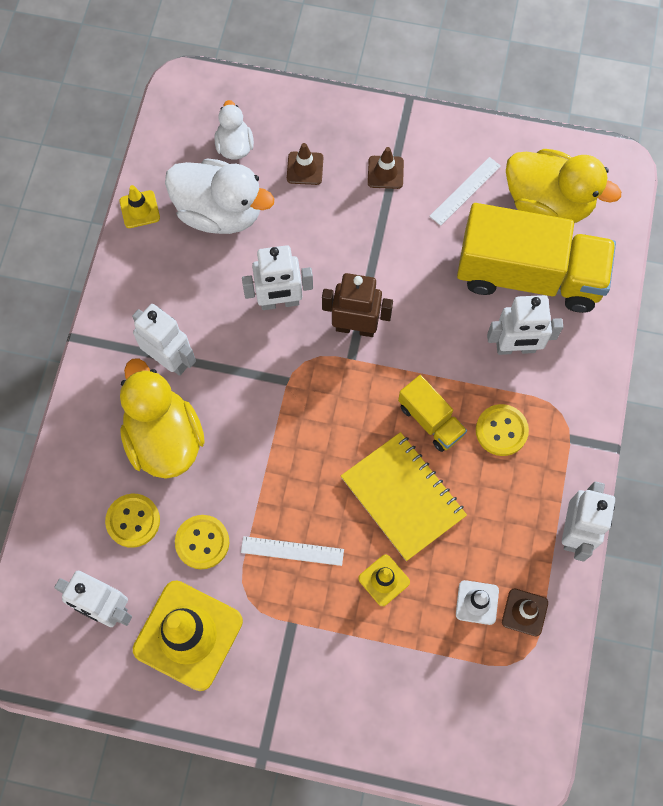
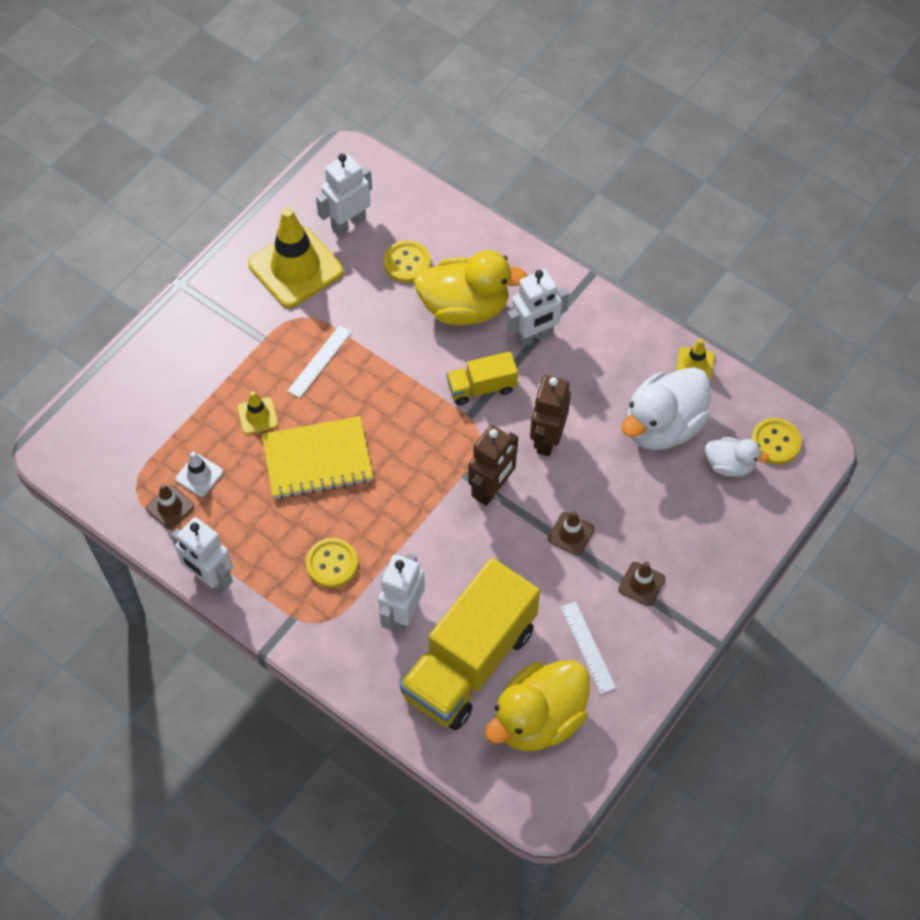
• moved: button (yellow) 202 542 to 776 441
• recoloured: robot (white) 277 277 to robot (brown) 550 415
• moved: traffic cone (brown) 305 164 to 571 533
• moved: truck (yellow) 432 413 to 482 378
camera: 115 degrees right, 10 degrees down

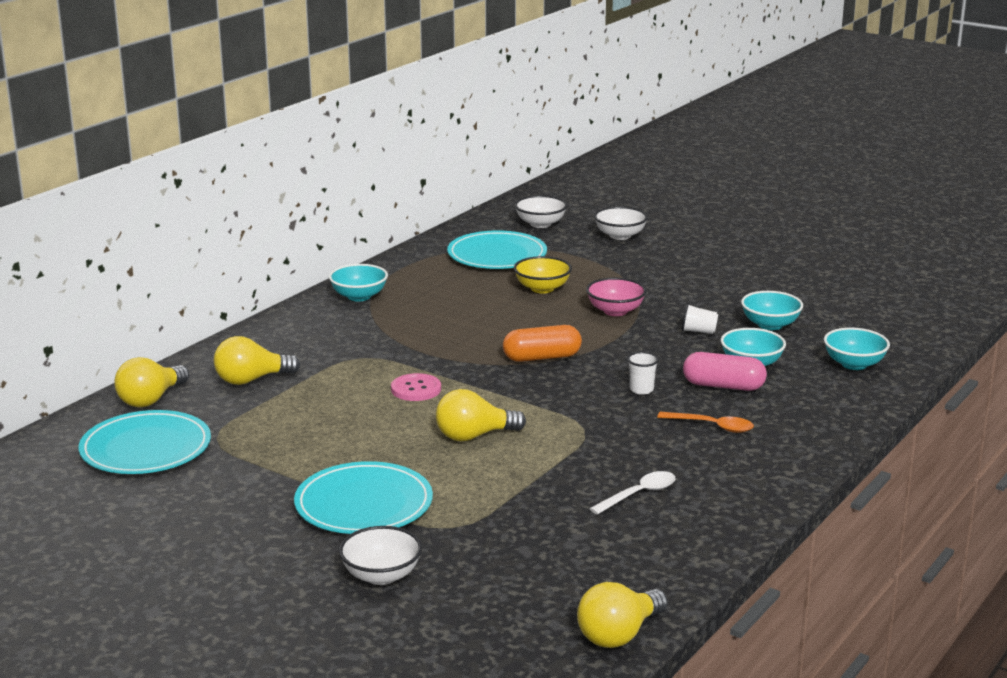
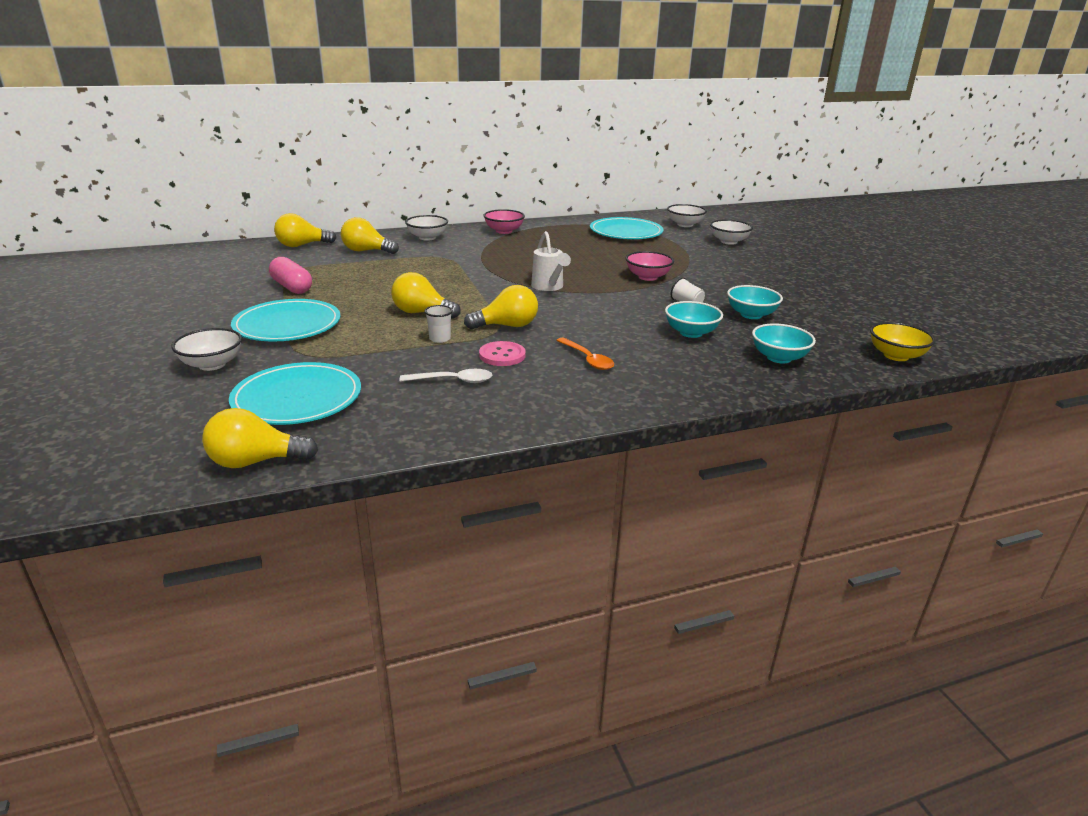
• moved: plate (turquoise) 145 442 to 295 393
• recoloured: bowl (turquoise) 358 282 to bowl (pink) 504 221
• moved: button (pink) 416 387 to 502 353
• replaced: capsule (orange) 542 343 to watering can (white) 551 261
• moved: bowl (yellow) 543 274 to 902 341
• moved: cup (white) 643 373 to 438 324
• moved: capsule (pink) 725 371 to 290 275
• added: bowl (white) 426 228
• added: light bulb (yellow) 501 307
camera: 35 degrees right, 5 degrees up

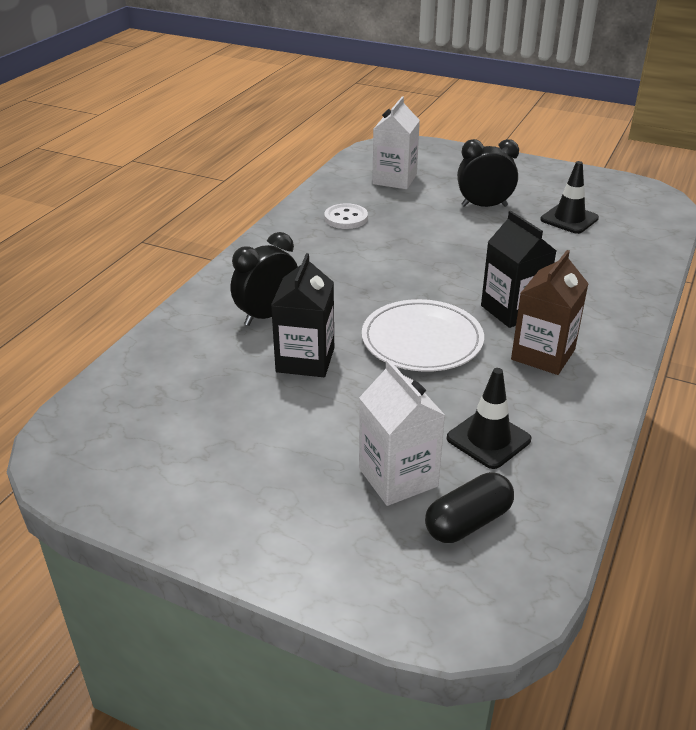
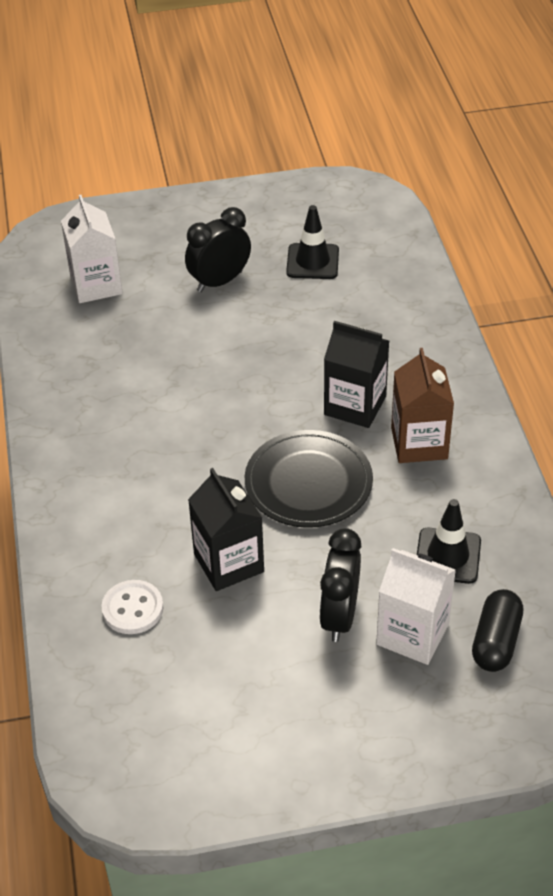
• moved: clock (black) 264 279 to 340 585
• moved: button (white) 346 216 to 132 607
• recoloured: plate (white) 423 335 to plate (black) 309 479
camera: 35 degrees left, 10 degrees up

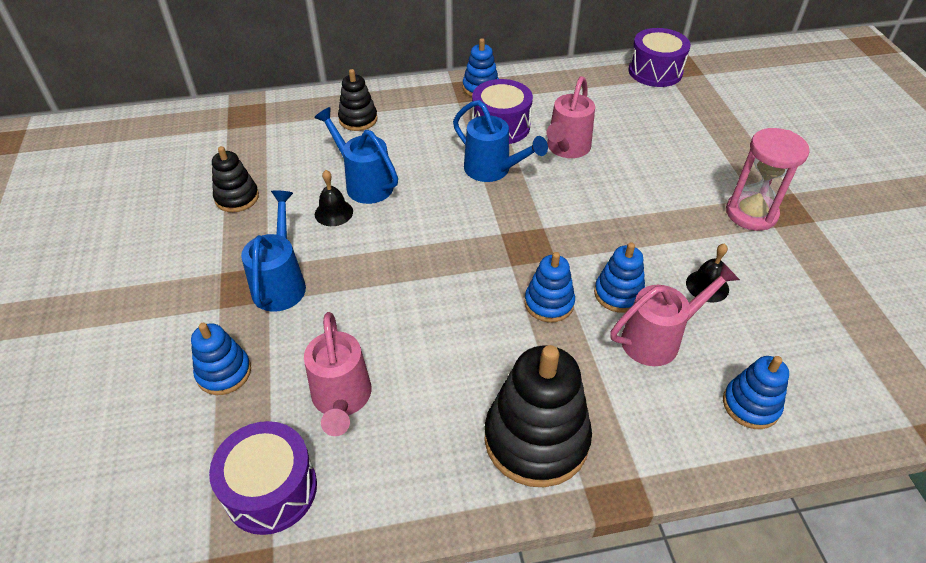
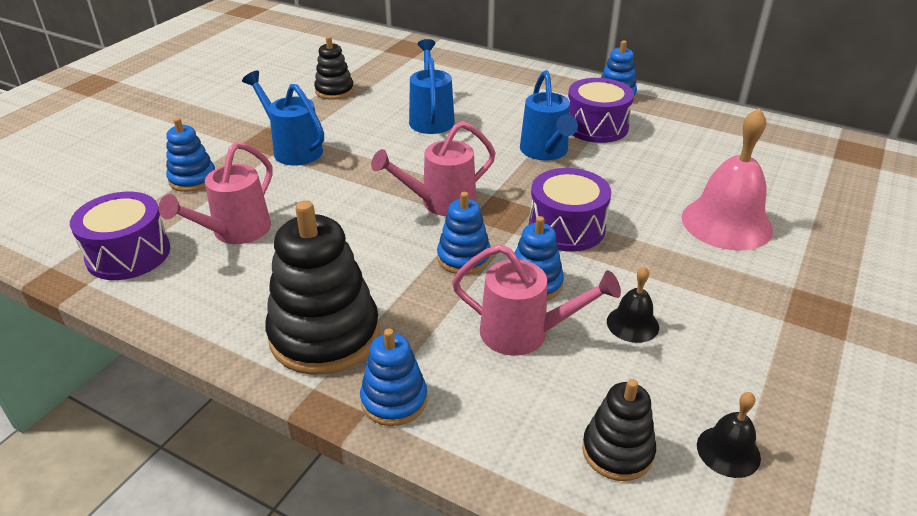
• turned: watering can (blue) 273 251 = 283 118 90 degrees counterclockwise
• moved: bell (black) 334 198 to 729 435
• moved: stacking toy (black) 358 100 to 619 430
• moved: watering can (pink) 570 117 to 433 168
• moved: drum (purple) 660 57 to 570 210
• moved: stacking toy (blue) 756 392 to 393 377
• removed: hourglass (pink) 768 179
• added: bell (pink) 727 179
camera: 40 degrees right, 10 degrees down

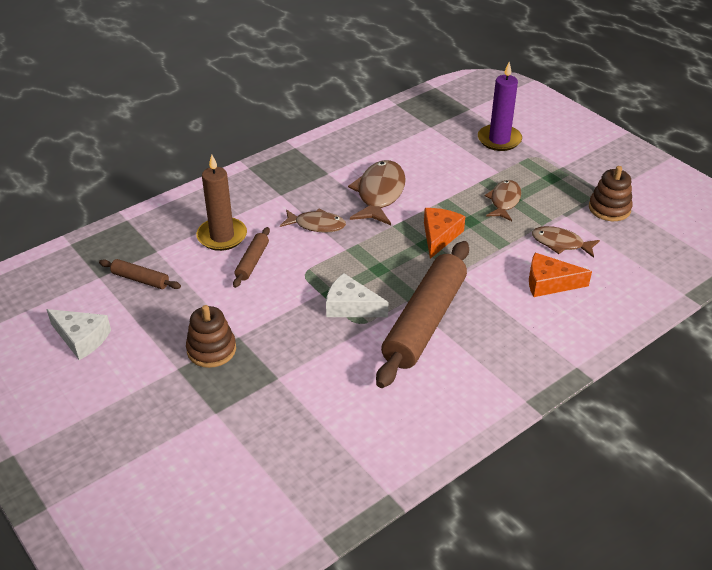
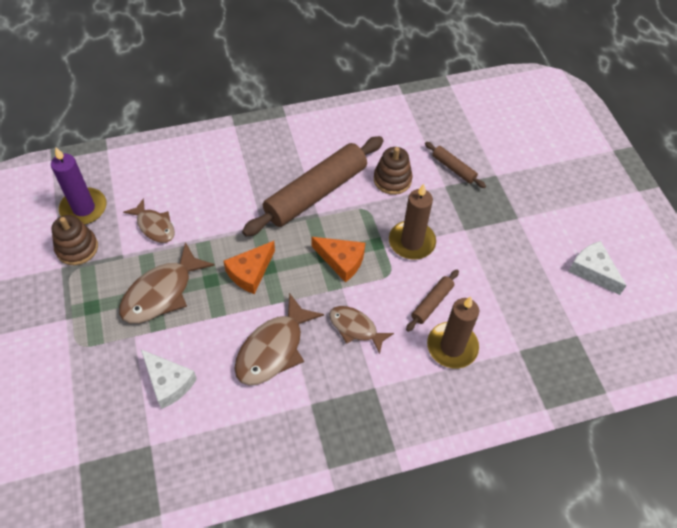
• moved: rolling pin (brown) 140 274 to 455 165
• moved: stacking toy (brown) 211 336 to 393 171
• moved: cheese (white) 357 295 to 169 379
• moved: candle (purple) 500 106 to 79 186
• resized: fish (brown) 502 200 = 167 282 x1.59
• moved: cheese (orange) 560 275 to 338 260
• added: candle (brown) 412 221
camera: 160 degrees left, 15 degrees up

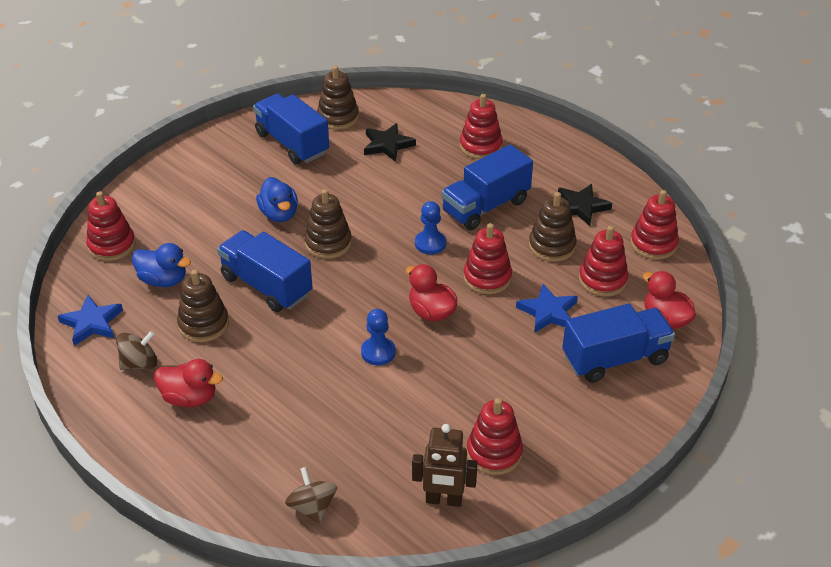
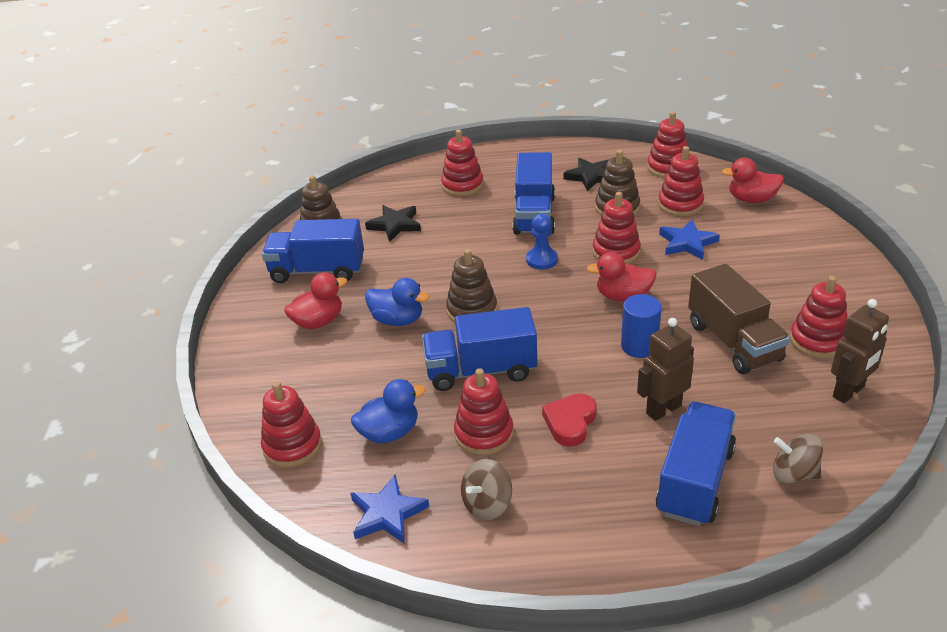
• turned: spinning top (brown) 136 350 = 486 489 150 degrees counterclockwise
• moved: duck (red) 188 383 to 315 300
• recoloured: stacking toy (brown) 203 305 to stacking toy (red) 484 411
• replaced: pawn (blue) 378 337 to cylinder (blue) 641 326
• moved: truck (blue) 618 343 to 696 464
• added: heart (red) 569 420
• added: robot (brown) 665 369
• added: truck (brown) 739 319
camera: 45 degrees left, 5 degrees down

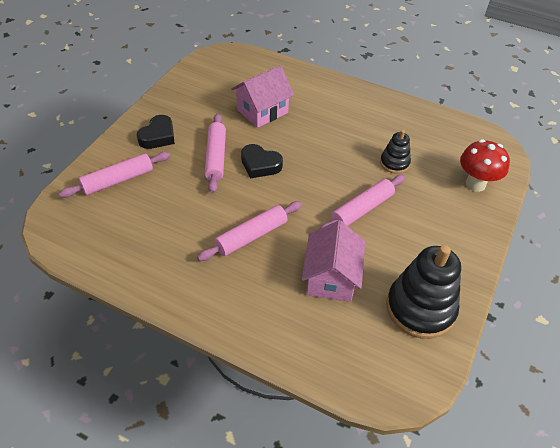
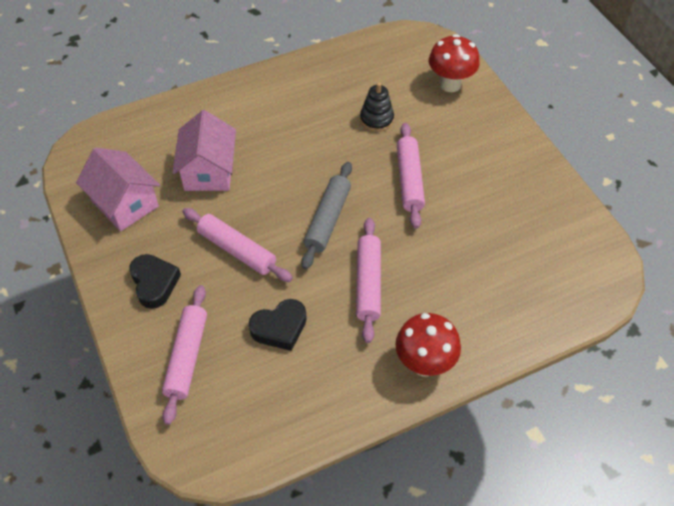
• moved: heart (black) 262 161 to 278 325
• moved: house (pink) 333 261 to 118 189
• removed: stacking toy (black) 423 292
• added: rolling pin (grey) 326 215
• added: mushroom (red) 428 344
camera: 50 degrees left, 5 degrees up

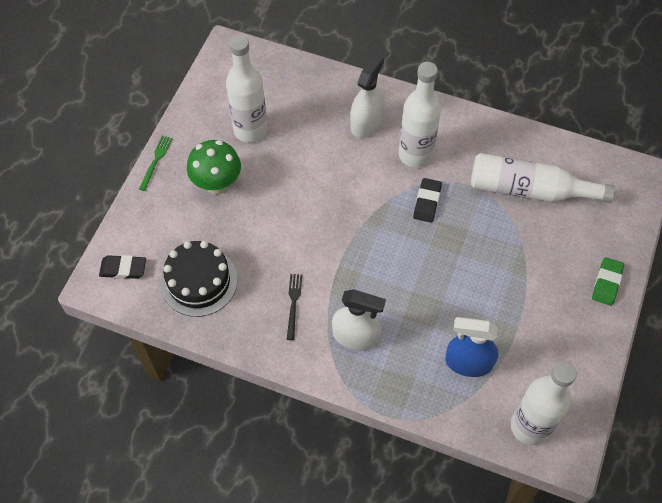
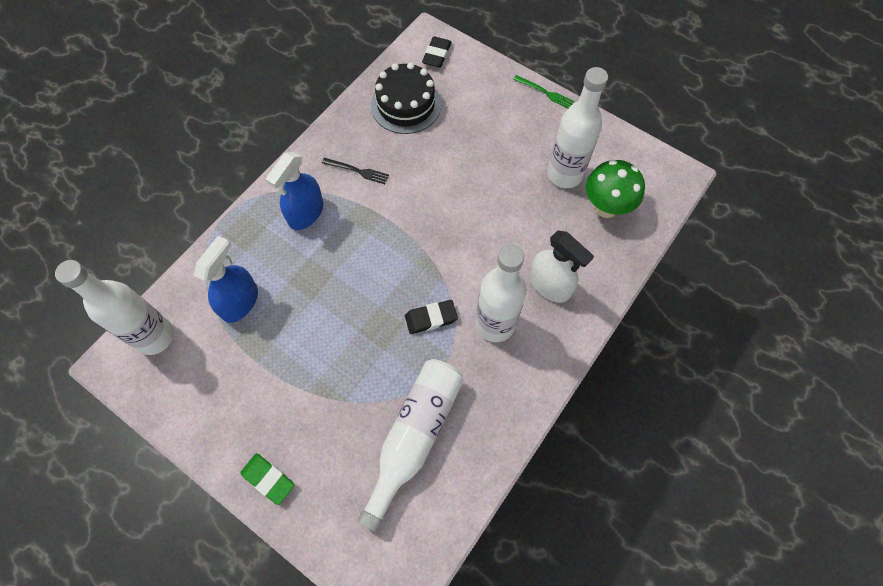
• moved: mushroom (green) 214 167 to 615 189
• recoloured: spray bottle (white) 359 320 to spray bottle (blue) 294 191
• turned: eraser (black) 427 200 = 431 317 45 degrees counterclockwise
camera: 105 degrees right, 5 degrees up

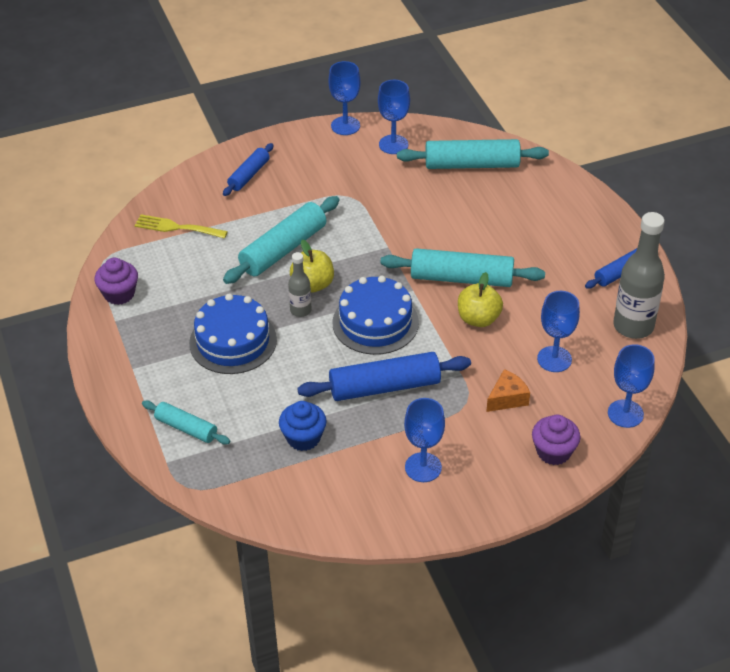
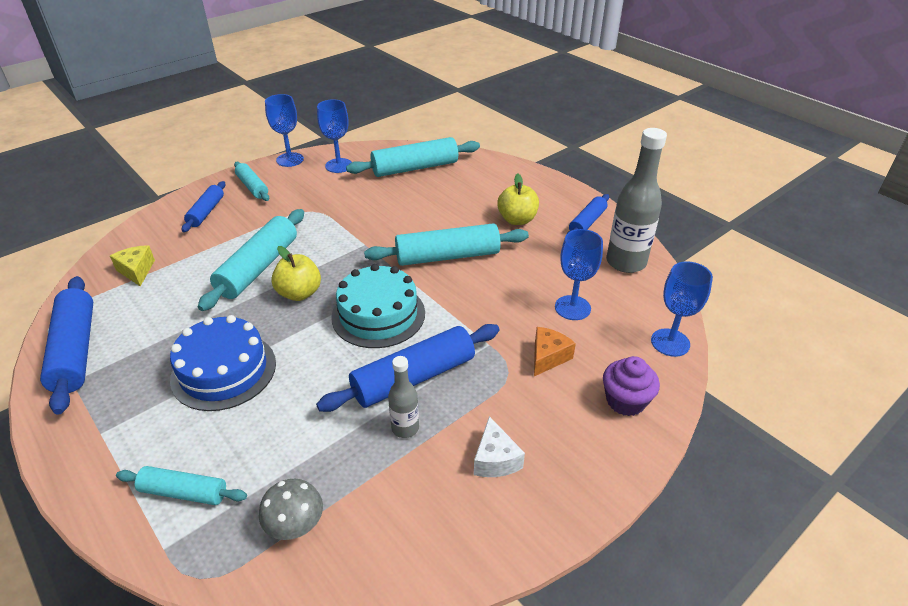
• replaced: cupcake (purple) 116 281 to rolling pin (blue) 66 345
• replaced: fork (yellow) 181 226 to cheese (yellow) 132 266
• removed: cupcake (blue) 303 426
• moved: bottle (grey) 300 284 to 403 397
• recoloured: cake (blue) 376 315 to cake (turquoise) 378 306
• replaced: goblet (blue) 424 440 to cheese (white) 499 446
• moved: apple (yellow) 480 299 to 518 199
• added: rolling pin (turquoise) 251 181
• added: mushroom (grey) 291 509
camera: 20 degrees left, 5 degrees down

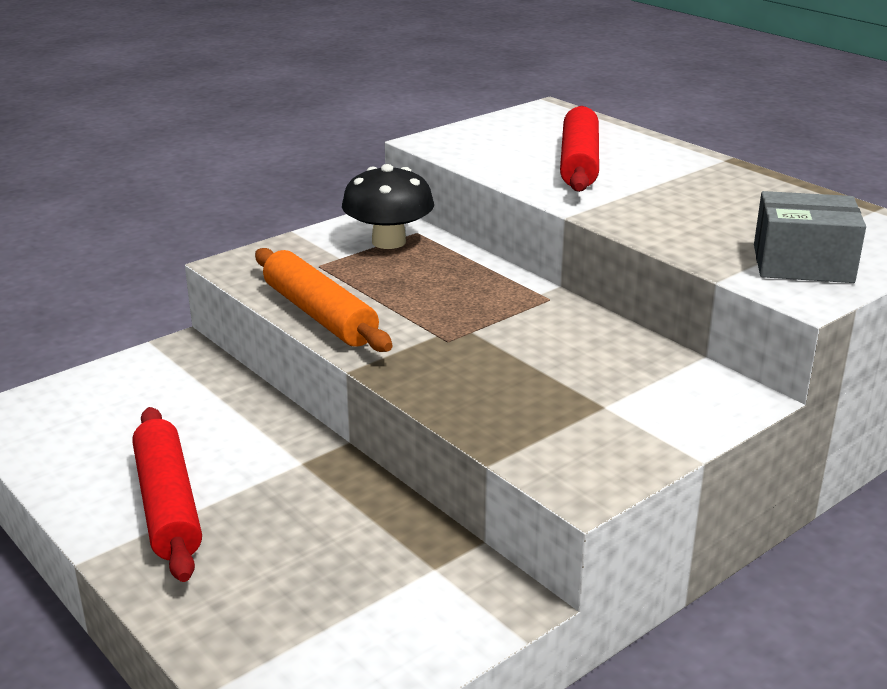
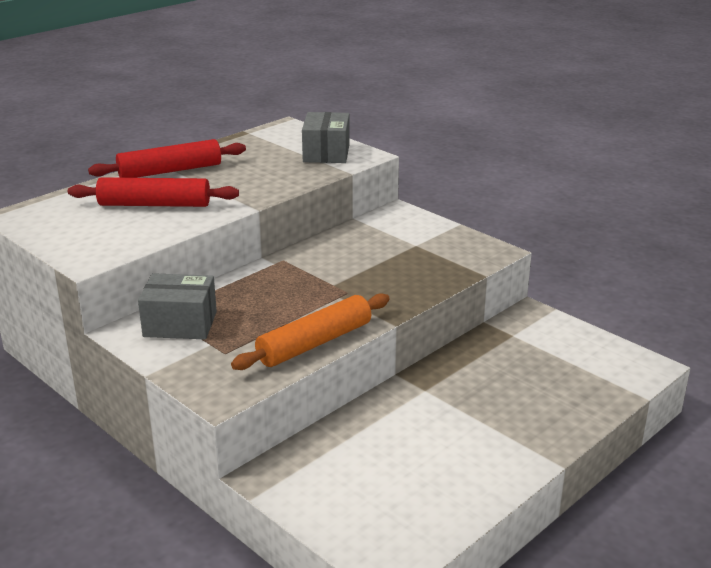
• moved: rolling pin (red) 167 494 to 167 158
• replaced: mushroom (black) 388 206 to box (grey) 177 306
camera: 95 degrees left, 0 degrees up

